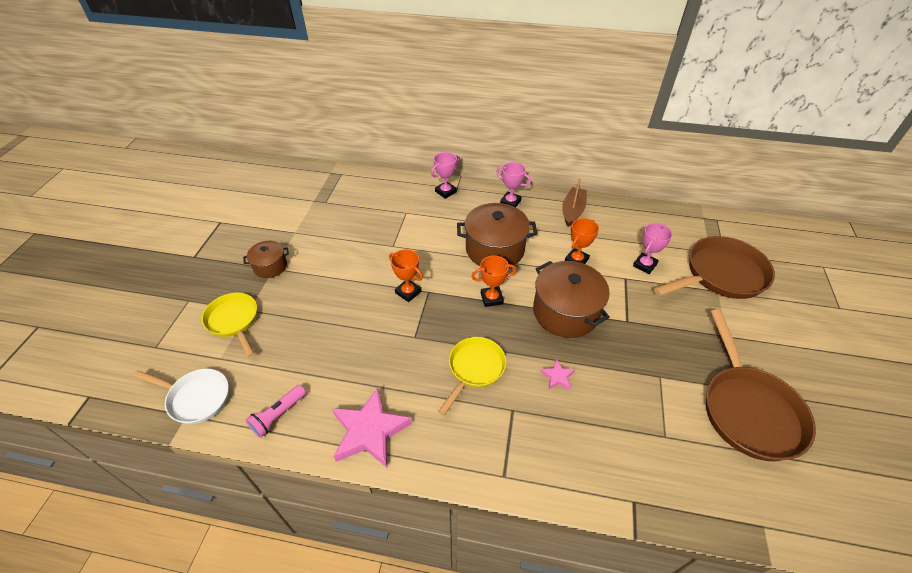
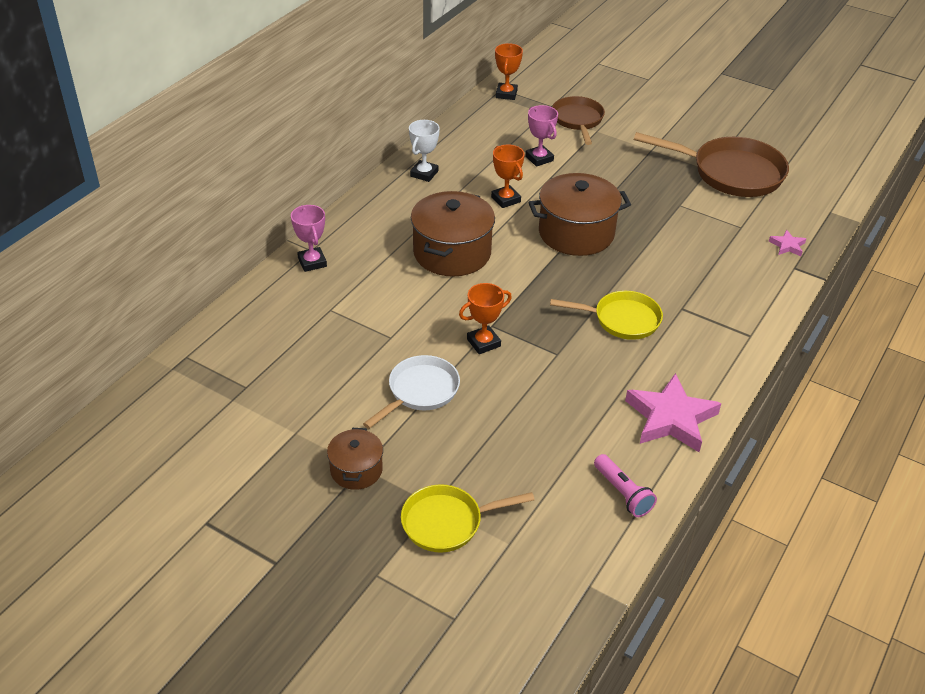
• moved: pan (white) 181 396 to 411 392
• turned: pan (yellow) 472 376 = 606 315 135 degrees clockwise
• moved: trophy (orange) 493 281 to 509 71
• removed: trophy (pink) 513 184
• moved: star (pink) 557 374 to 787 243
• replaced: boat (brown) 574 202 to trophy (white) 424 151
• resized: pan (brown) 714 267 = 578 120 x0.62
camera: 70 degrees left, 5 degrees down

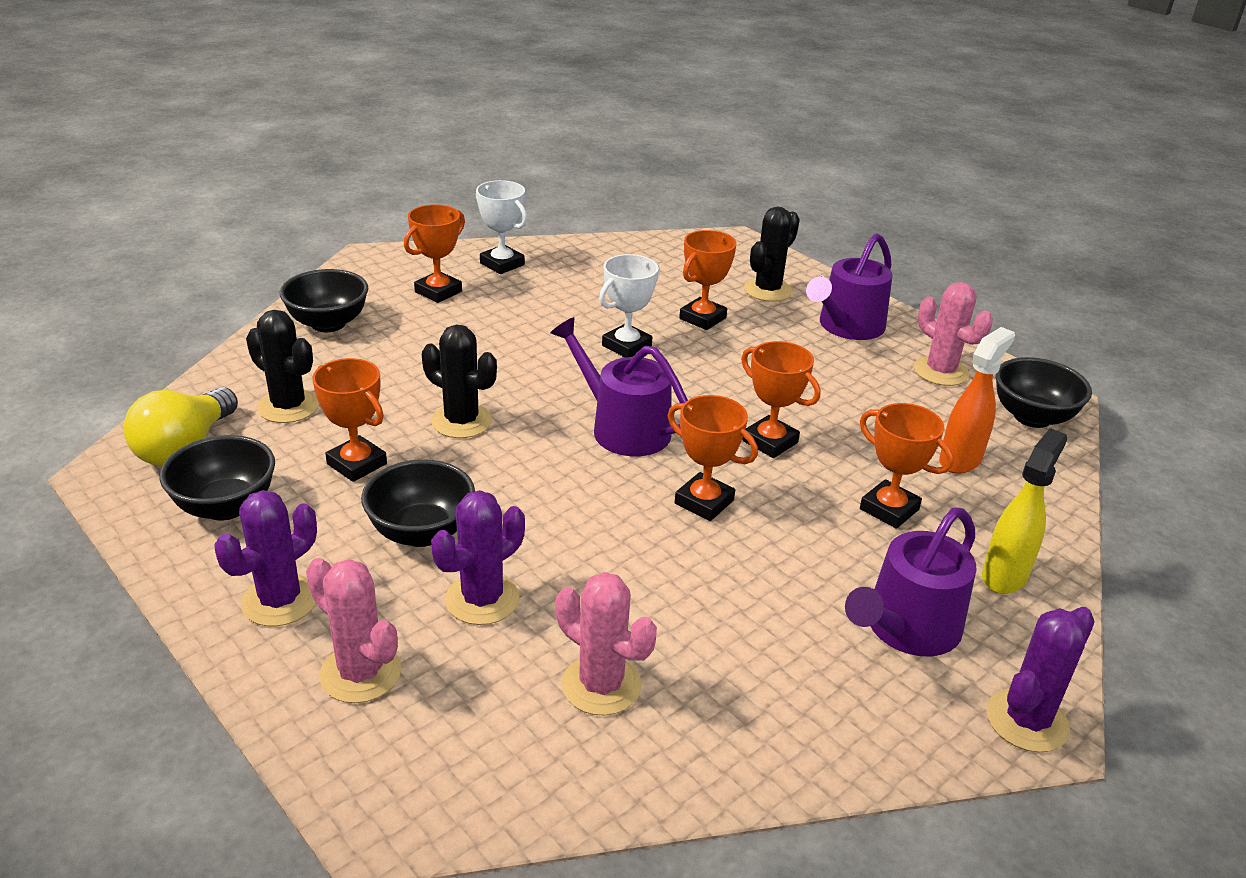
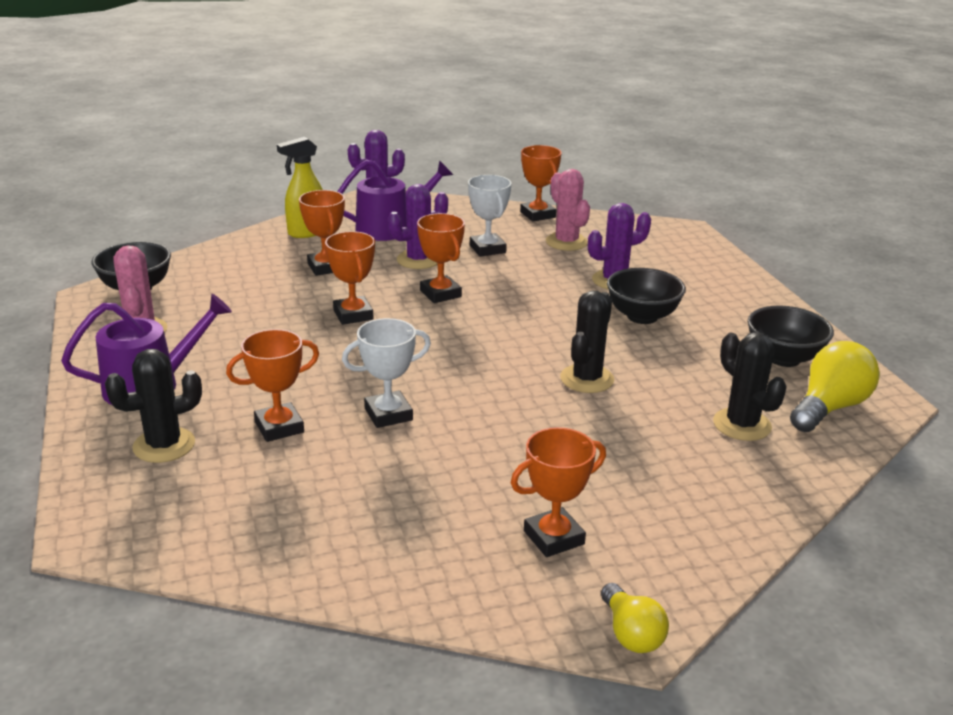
• moved: cactus (purple) 266 558 to 418 226
• removed: bowl (black) 324 300
• removed: cactus (pink) 353 630
• moved: trophy (orange) 349 420 to 541 183
• turned: cactus (black) 459 381 = 587 342 60 degrees clockwise
• moved: trophy (white) 501 227 to 489 216
• removed: watering can (purple) 619 386
• removed: spray bottle (orange) 977 400
• added: light bulb (yellow) 635 618
camera: 155 degrees left, 5 degrees down

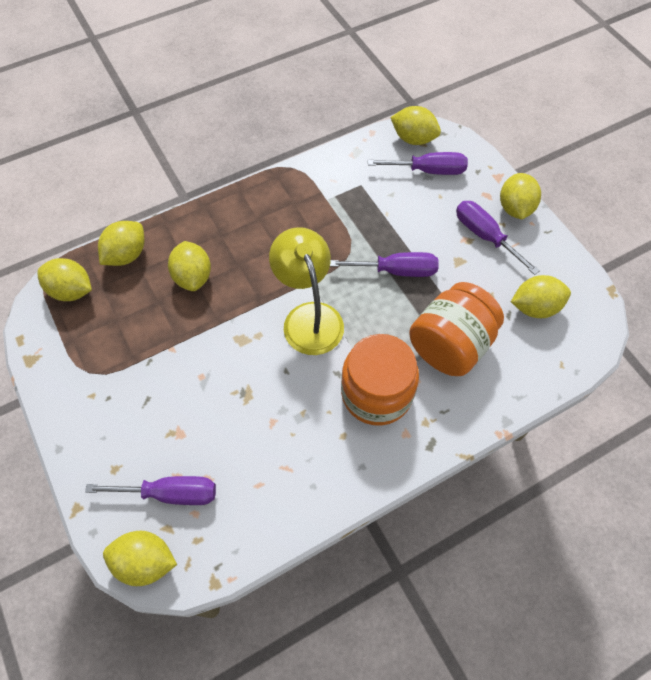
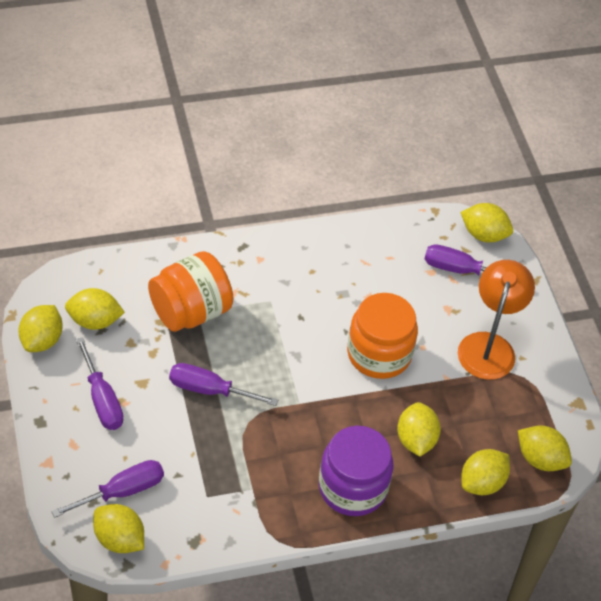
• removed: lamp (yellow) 306 291
• moved: jar (orange) 380 380 to 382 336
• turned: screwdriver (purple) 418 163 = 107 489 135 degrees clockwise
• moved: lemon (yellow) 520 196 to 40 328
• added: jar (purple) 356 471
• added: lamp (orange) 496 320
camera: 170 degrees left, 10 degrees down

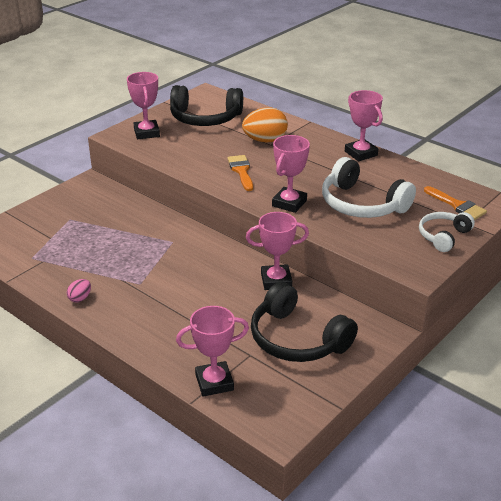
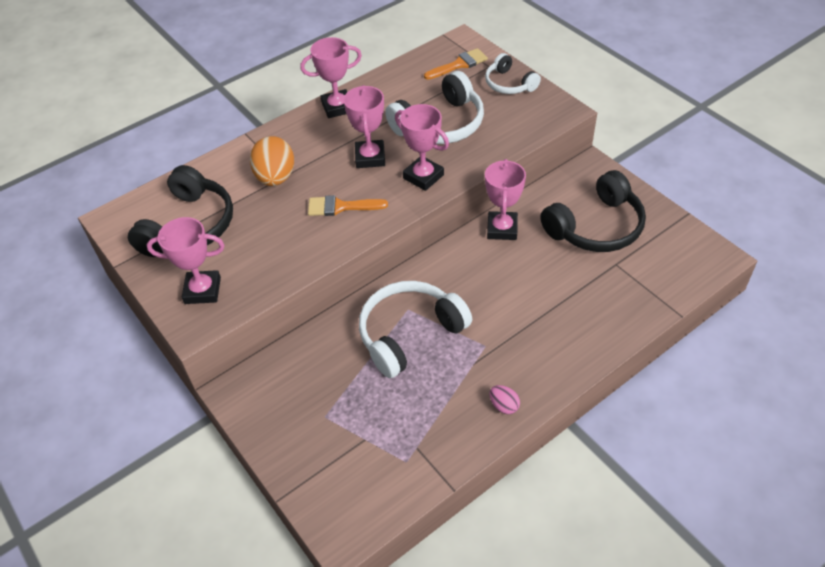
• moved: trophy (pink) 212 351 to 364 126
• added: headphones (white) 415 329
camera: 75 degrees left, 15 degrees up

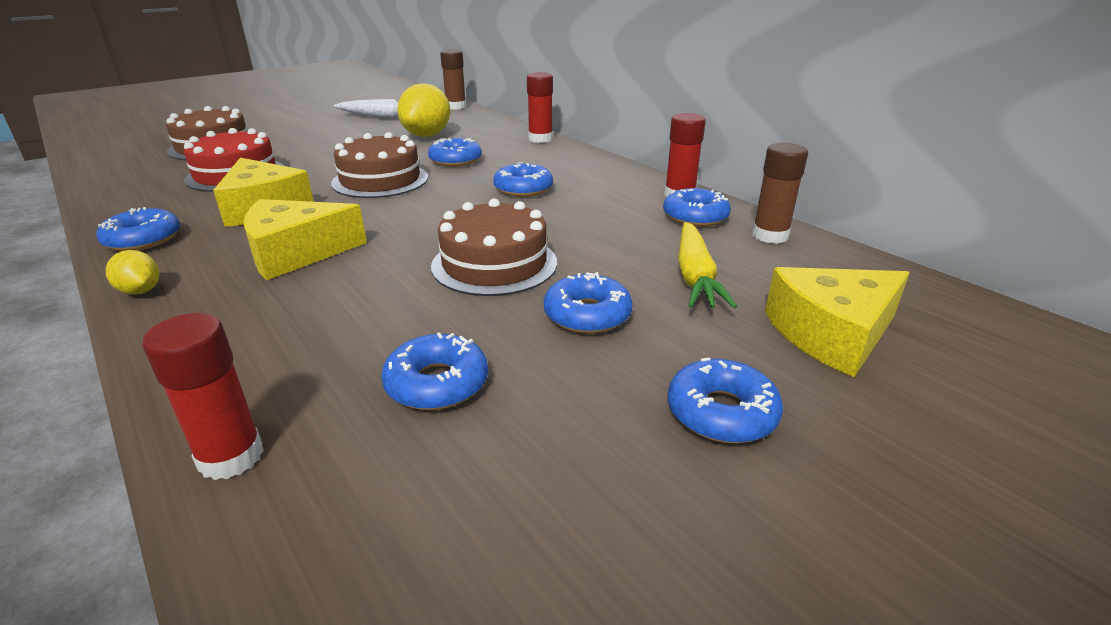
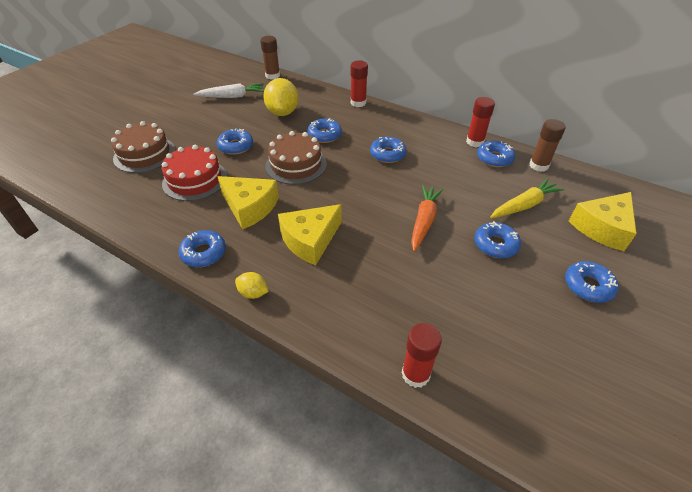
• moved: donut (blue) 434 371 to 235 142
• replaced: cake (brown) 494 247 to carrot (orange) 427 218
• turned: carrot (yellow) 707 265 = 527 198 105 degrees counterclockwise
camera: 20 degrees left, 15 degrees up

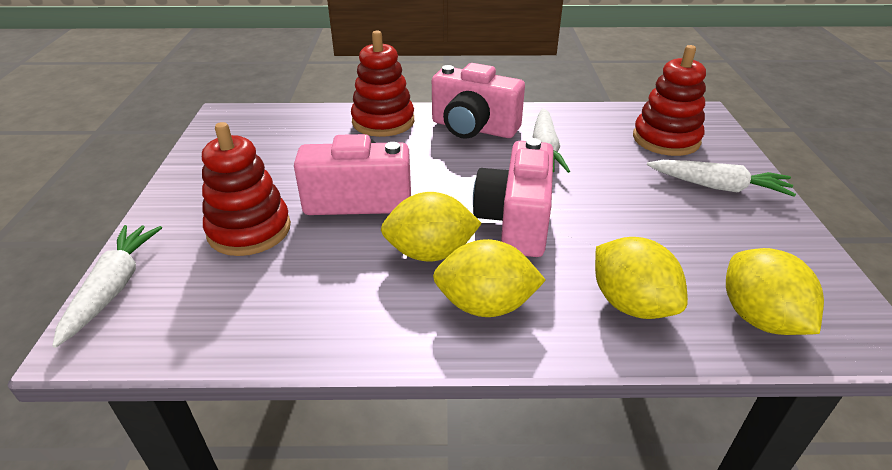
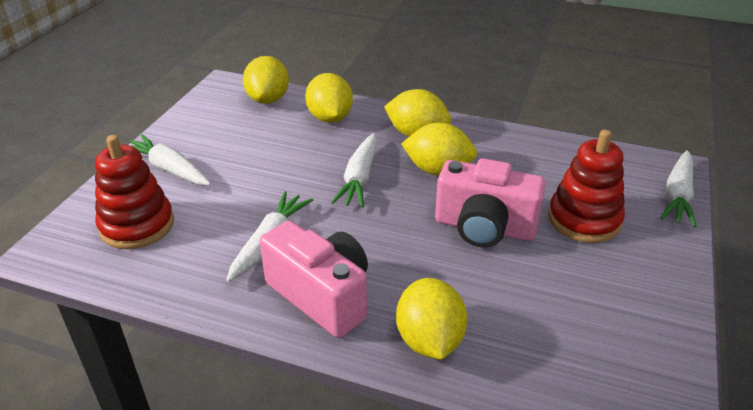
• replaced: stacking toy (red) 382 83 to lemon (yellow) 431 319
• replaced: camera (pink) 513 197 to carrot (white) 354 170
camera: 160 degrees left, 0 degrees up

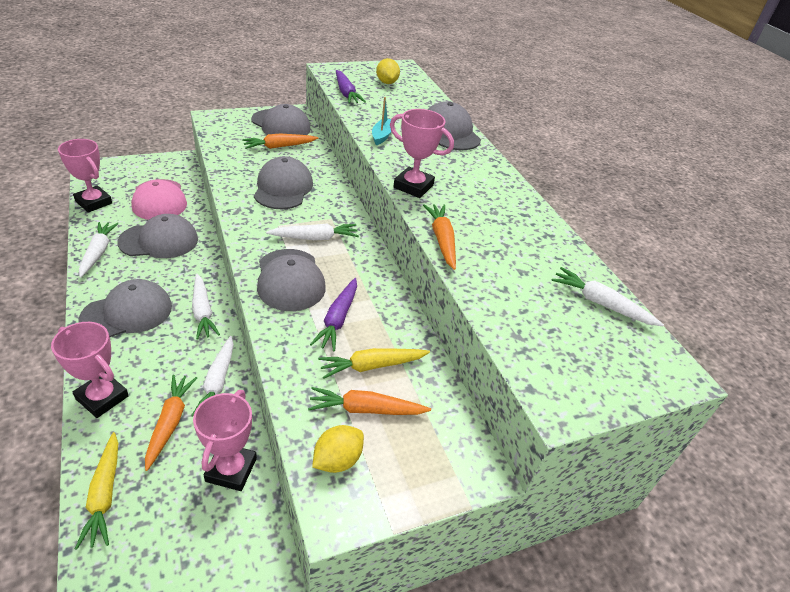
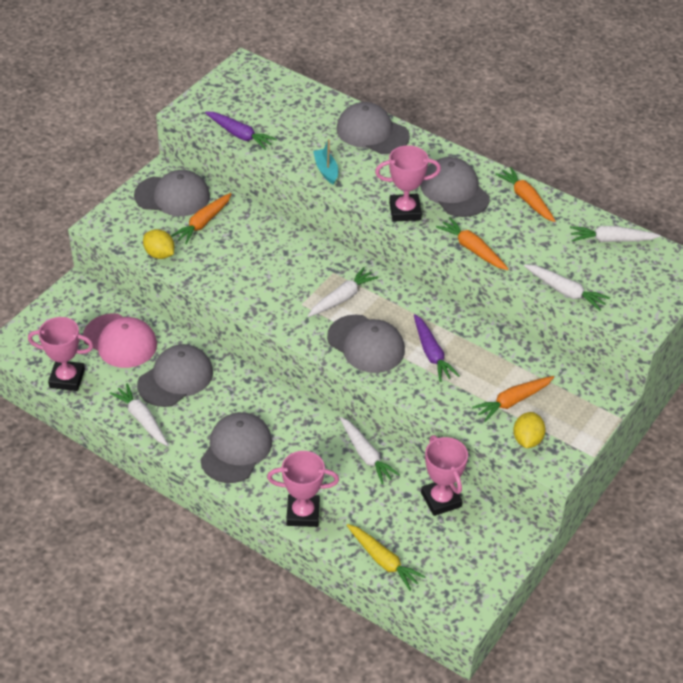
• moved: carrot (orange) 171 423 to 525 194
• moved: carrot (white) 206 306 to 567 287
• moved: cap (grey) 283 182 to 455 187
• removed: carrot (yellow) 374 363
• moved: lemon (yellow) 388 71 to 158 244
camera: 30 degrees left, 5 degrees up

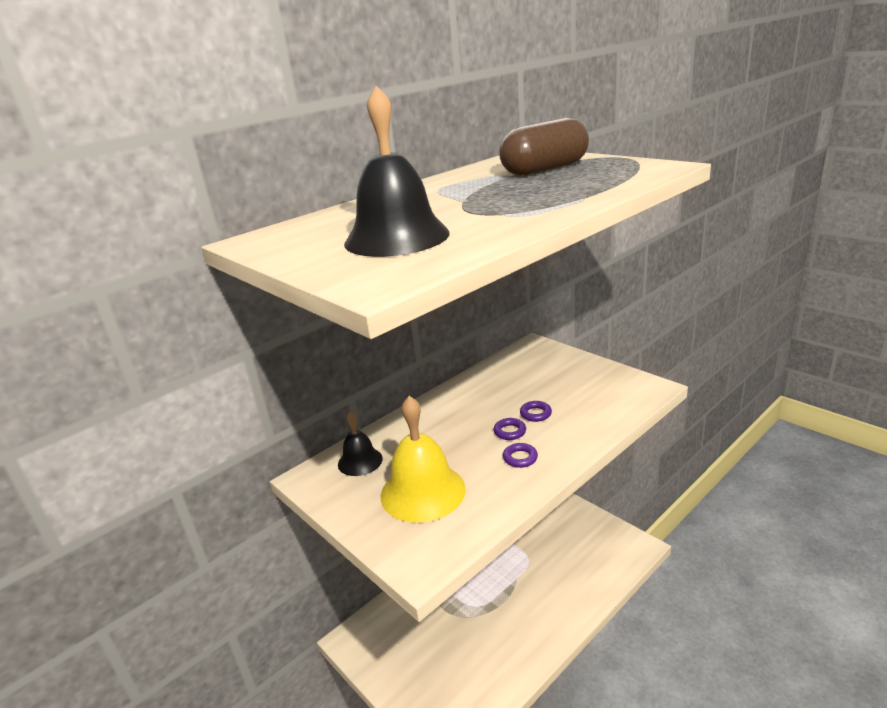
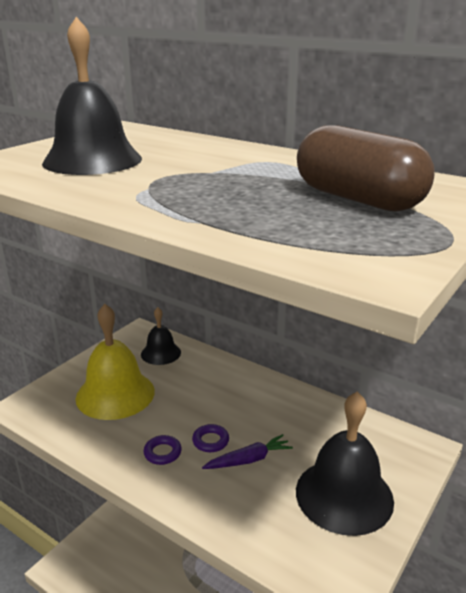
• replaced: ring (purple) 536 411 to carrot (purple) 247 451
• added: bell (black) 345 463
camera: 75 degrees right, 0 degrees up

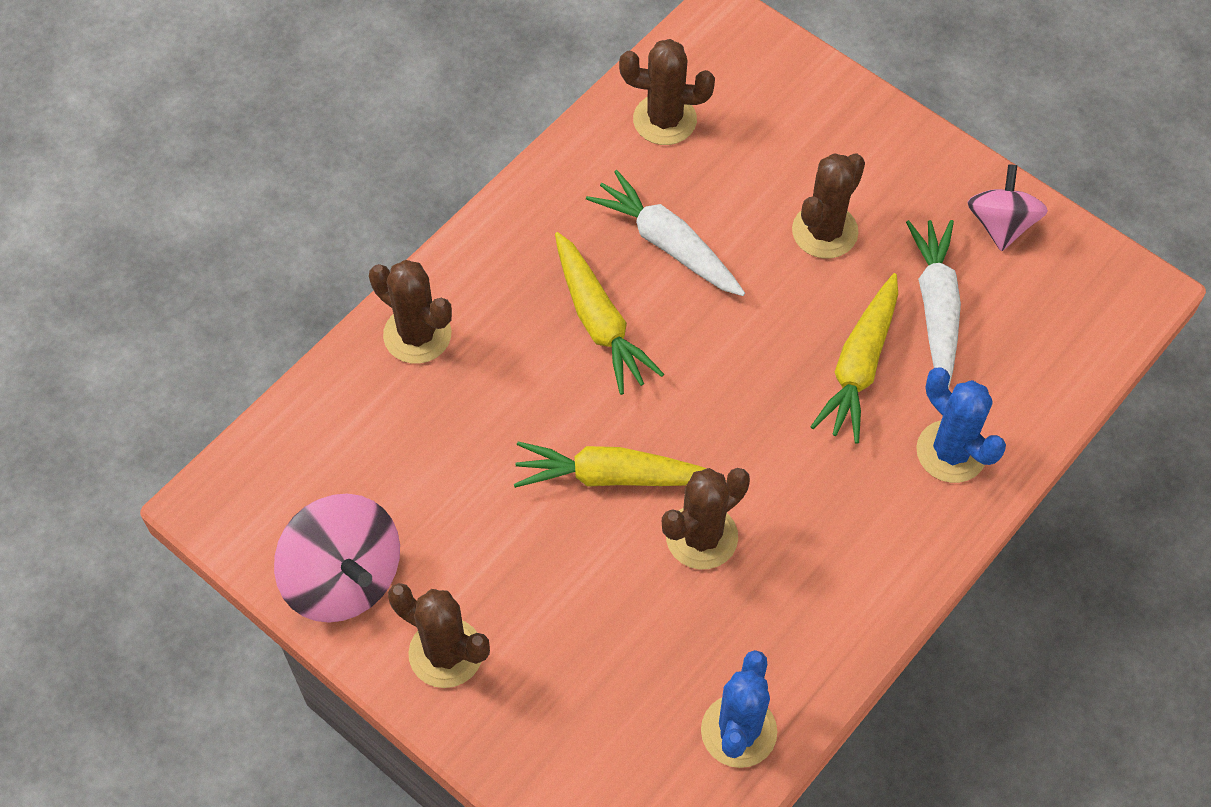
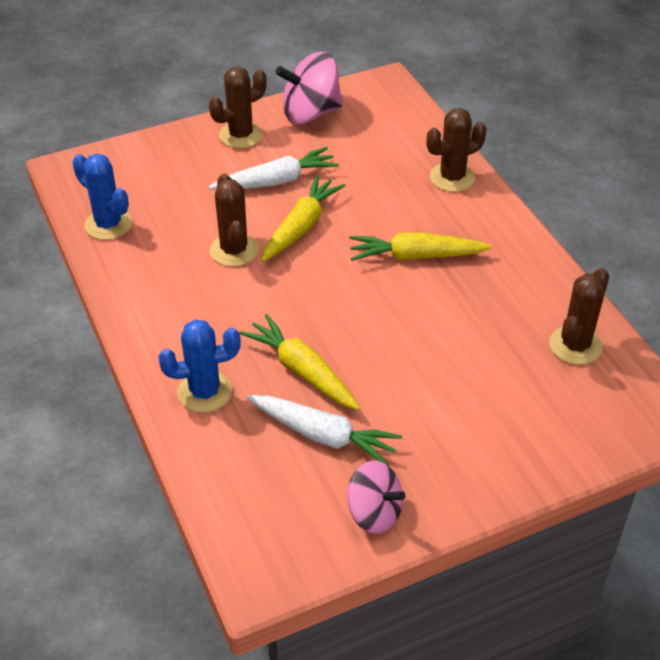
• moved: carrot (white) 665 233 to 274 168
• removed: cactus (brown) 828 205
camera: 115 degrees right, 15 degrees down

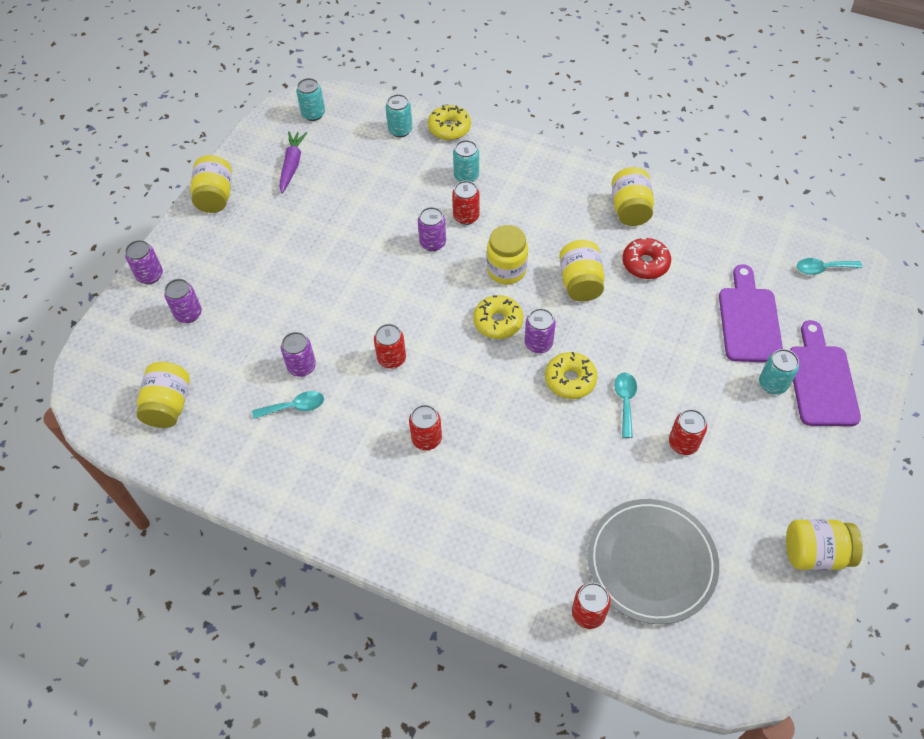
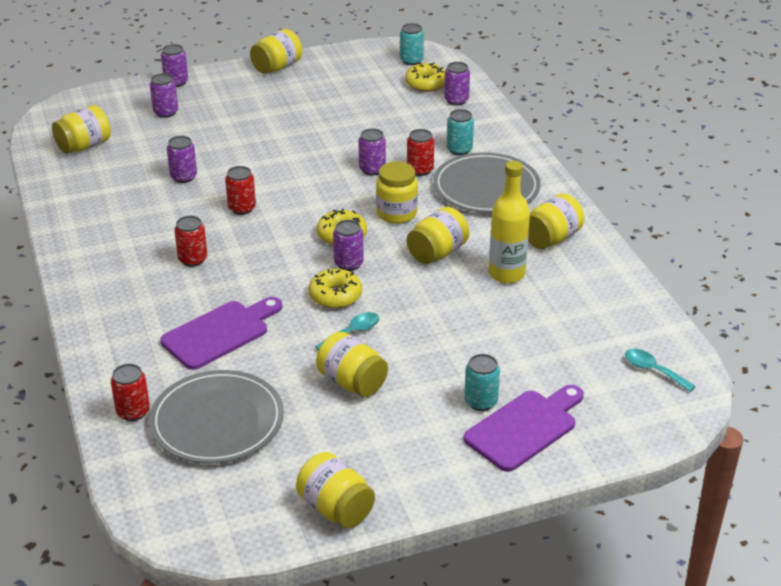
• removed: spoon (turquoise) 288 405
• removed: carrot (purple) 293 162
• recoloured: can (turquoise) 399 115 to can (purple) 457 84
• moved: donut (yellow) 449 122 to 425 77
• replaced: donut (red) 646 258 to bottle (yellow) 509 222
• replaced: can (red) 688 432 to jar (yellow) 352 364
• moved: cutting board (purple) 751 313 to 221 333
• added: plate (grey) 487 182
camera: 45 degrees right, 20 degrees down

